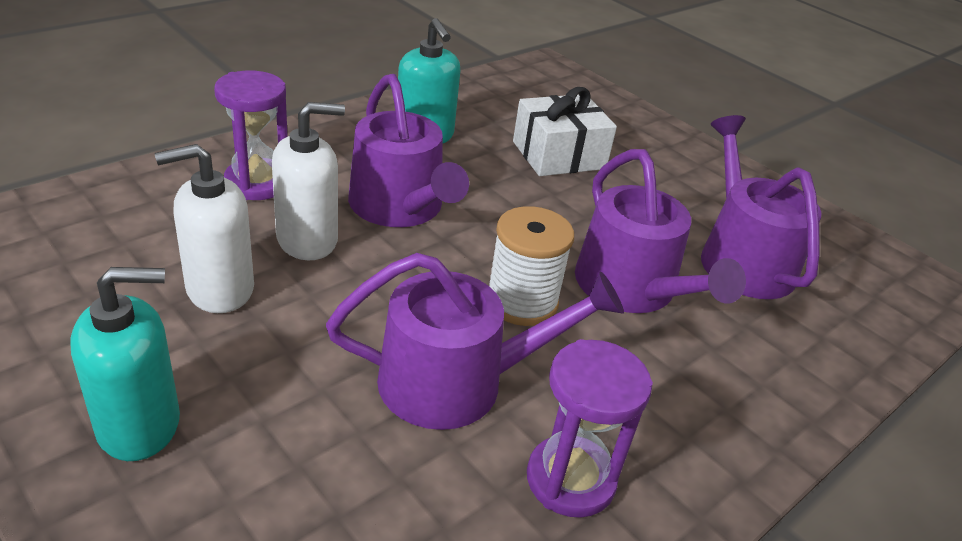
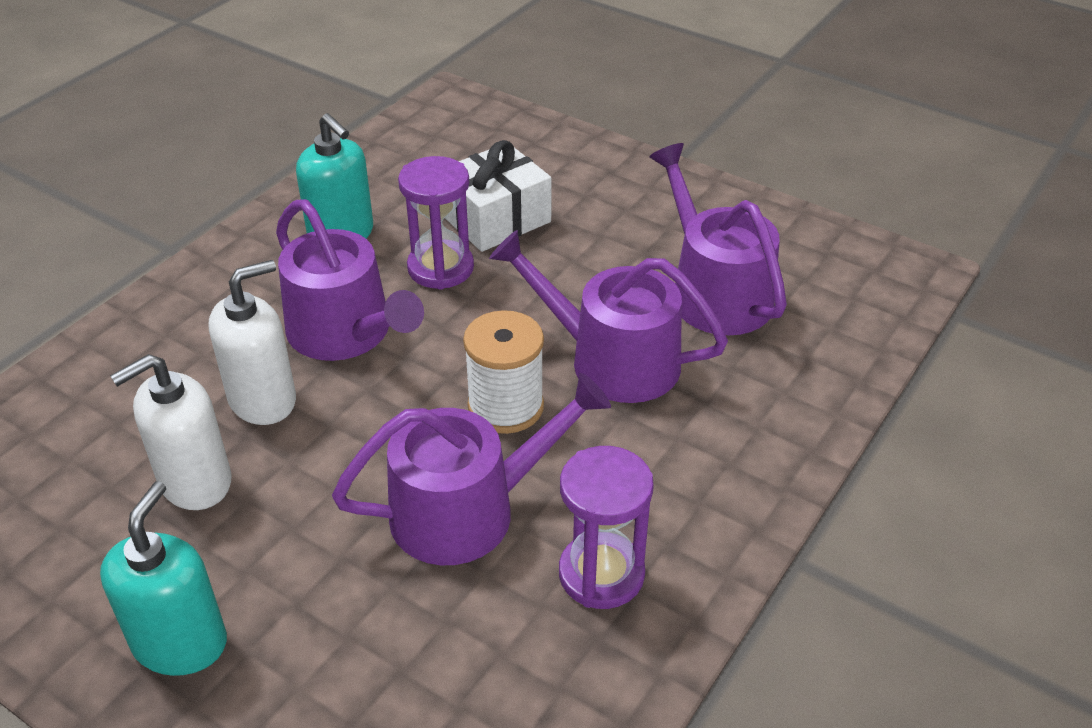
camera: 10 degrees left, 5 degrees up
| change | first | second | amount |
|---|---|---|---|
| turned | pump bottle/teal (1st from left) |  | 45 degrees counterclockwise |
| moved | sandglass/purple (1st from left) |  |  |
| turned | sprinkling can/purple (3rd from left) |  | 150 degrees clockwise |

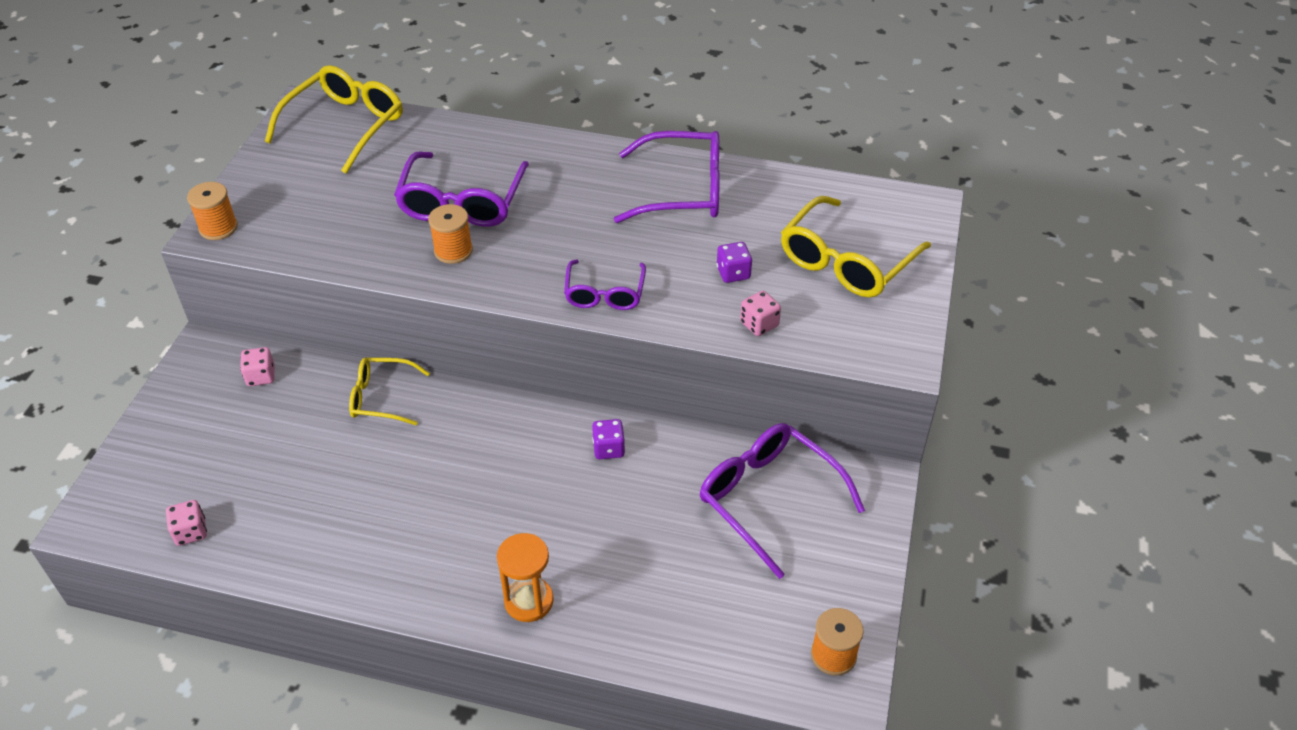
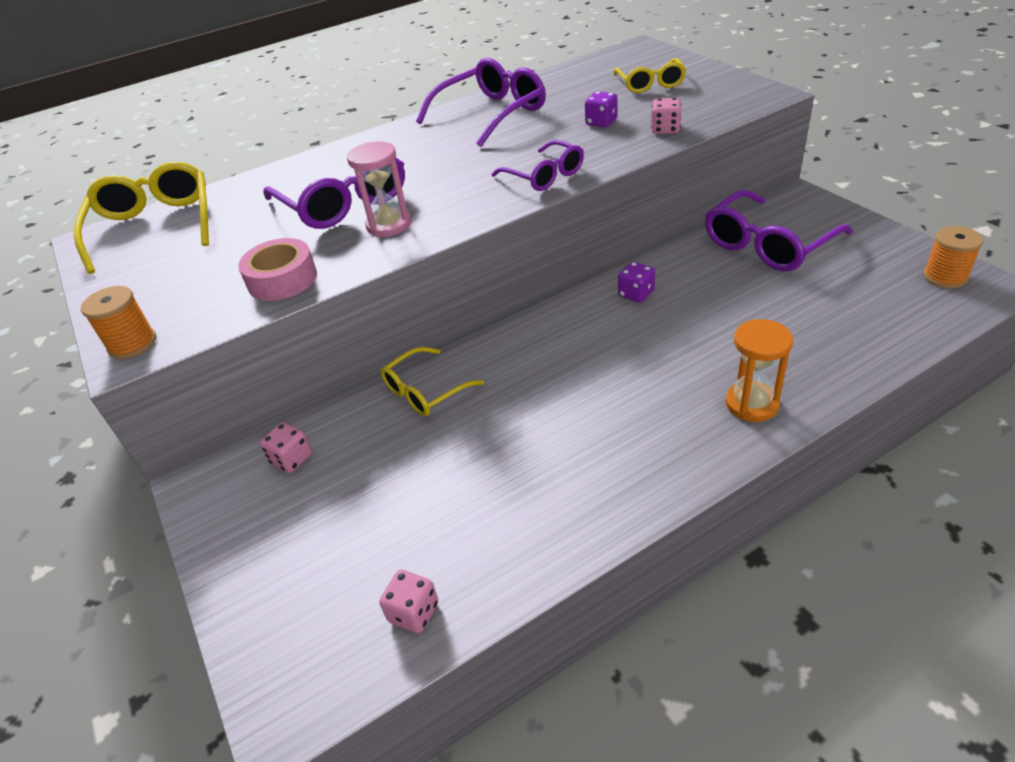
camera: 40 degrees left, 5 degrees down
| change | first | second | amount |
|---|---|---|---|
| added |  | roll of tape/pink |  |
| replaced | reel of thread/bright orange (2nd from left) | sandglass/pink |  |
| resized | spectacles/yellow (3rd from left) |  | x0.61 |
| turned | spectacles/purple (4th from left) |  | 45 degrees counterclockwise |

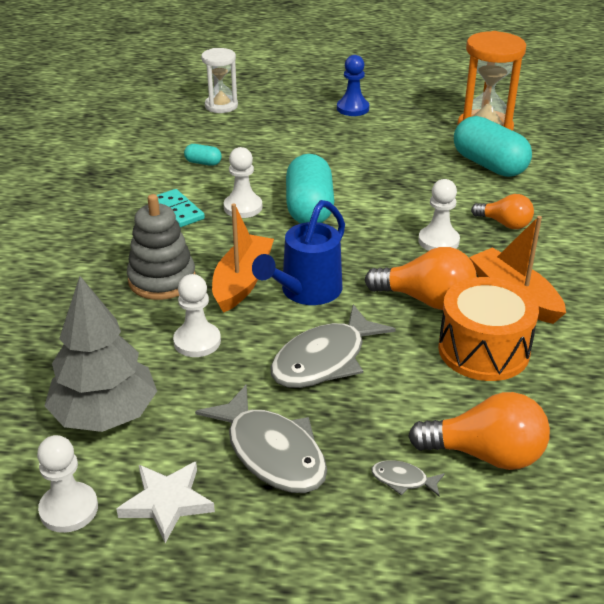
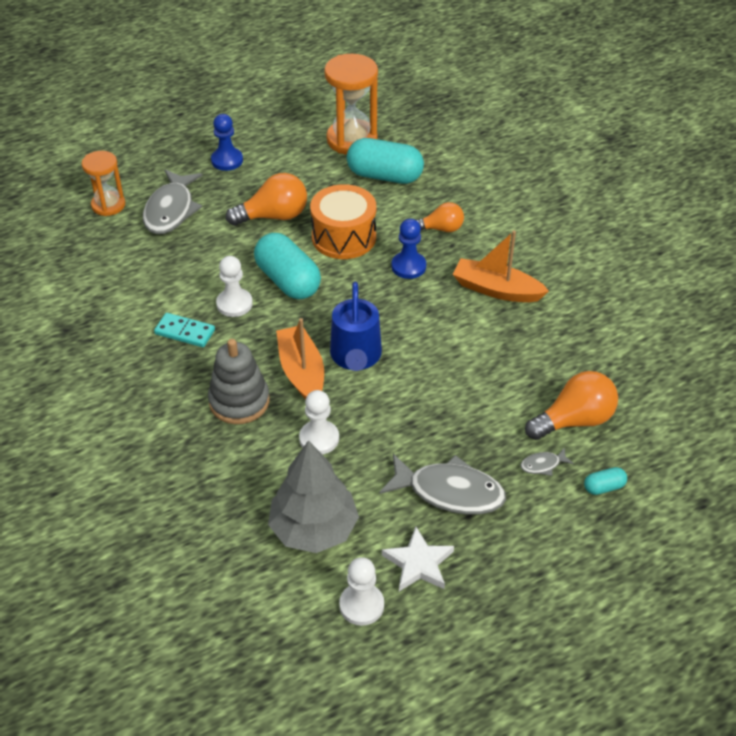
camera: 35 degrees left, 10 degrees up
| change | first | second | amount |
|---|---|---|---|
| recoloured | sandglass/snow-white | sandglass/bright orange (1st from left) |  |
| moved | fish/ash-grey (2nd from left in the first image) | fish/ash-grey (1st from left) |  |
| moved | bulb/bright orange (1st from left) |  |  |
| moved | drum/bright orange |  |  |
| recoloured | game pawn/snow-white (4th from left) | game pawn/cobalt (2nd from left) |  |
| moved | pill shape/teal (1st from left in the first image) | pill shape/teal (3rd from left) |  |

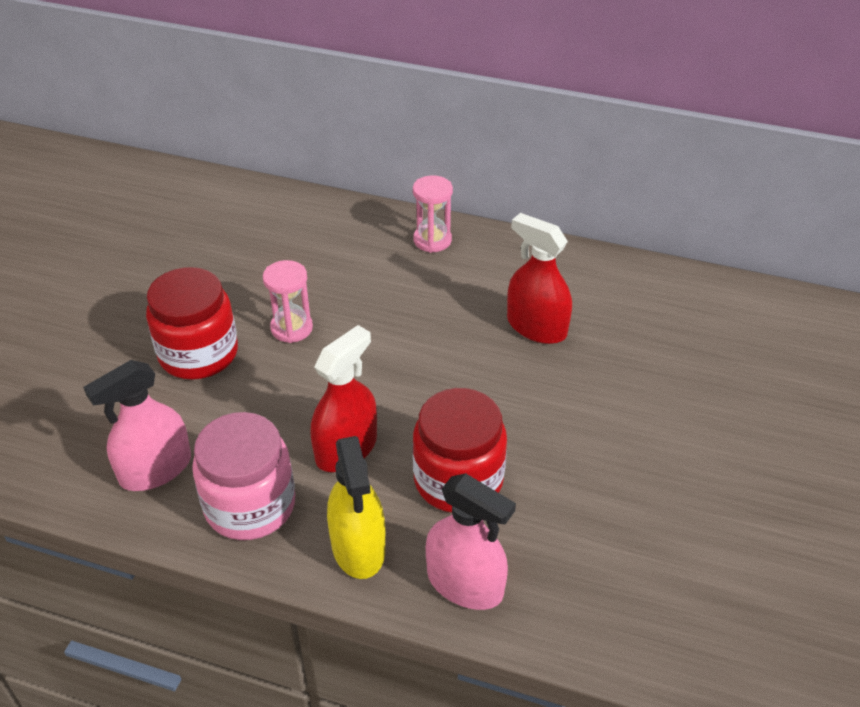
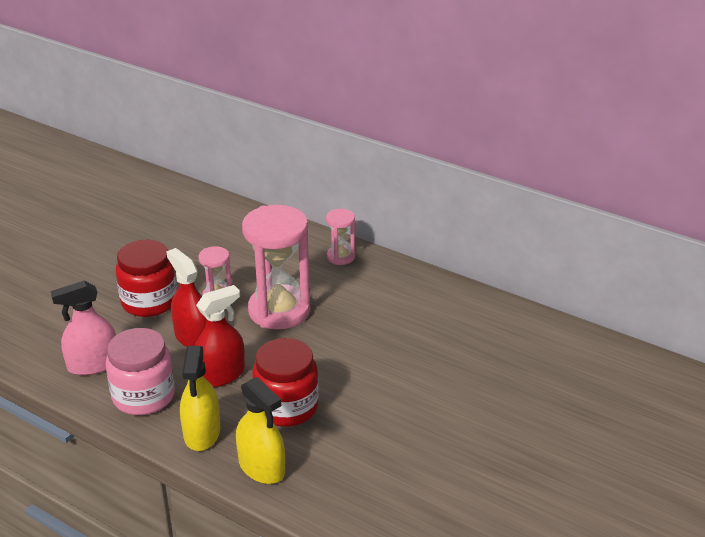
camera: 15 degrees right, 10 degrees down
| change | first | second | amount |
|---|---|---|---|
| moved | sprayer/crimson (2nd from left in the first image) | sprayer/crimson (1st from left) |  |
| recoloured | sprayer/pink (2nd from left) | sprayer/yellow (2nd from left) |  |
| added |  | sandglass/pink (2nd from left) |  |

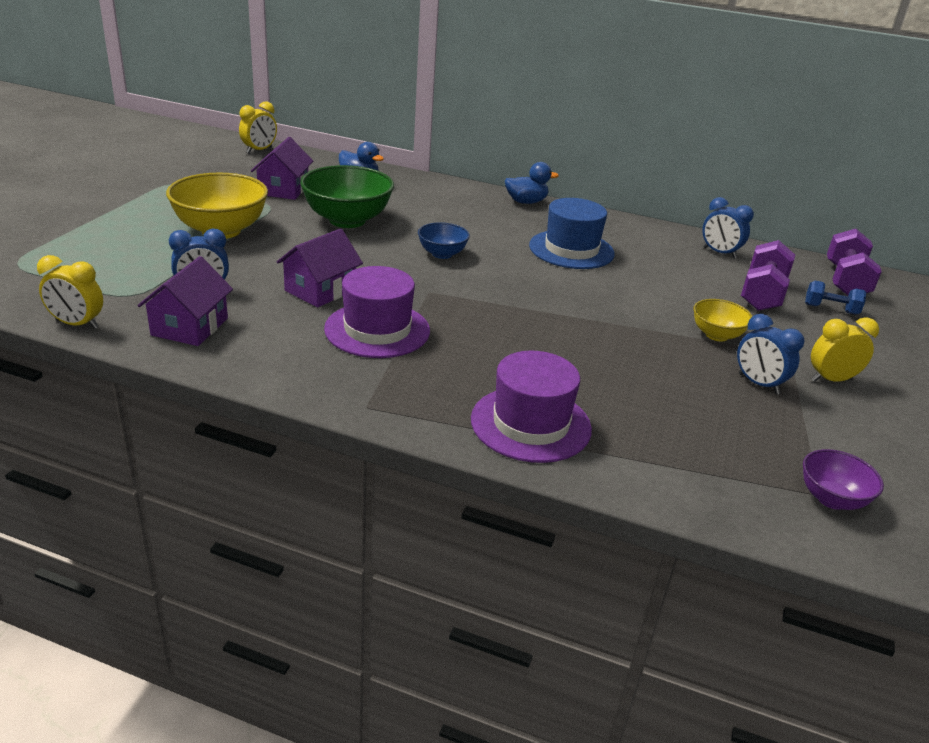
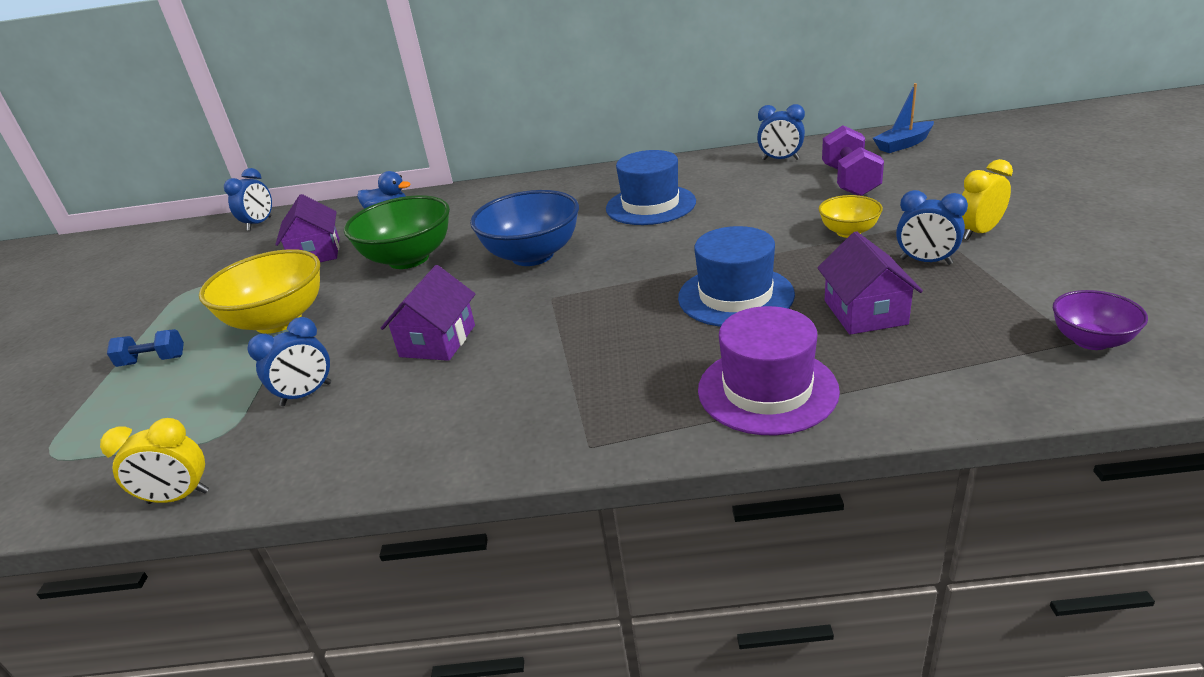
camera: 15 degrees left, 0 degrees up
| change | first | second | amount |
|---|---|---|---|
| moved | dumbbell/cobalt |  |  |
| recoloured | alarm clock/yellow (2nd from left) | alarm clock/cobalt (1st from left) |  |
| resized | deep dish/cobalt |  | x1.87 |
| added |  | hat/cobalt (2nd from left) |  |
| moved | toy house/purple (1st from left in the first image) | toy house/purple (3rd from left) |  |
| replaced | dumbbell/purple (2nd from left) | sailboat/cobalt |  |
| removed | hat/purple (1st from left) |  |  |
| removed | toy duck/cobalt (2nd from left) |  |  |

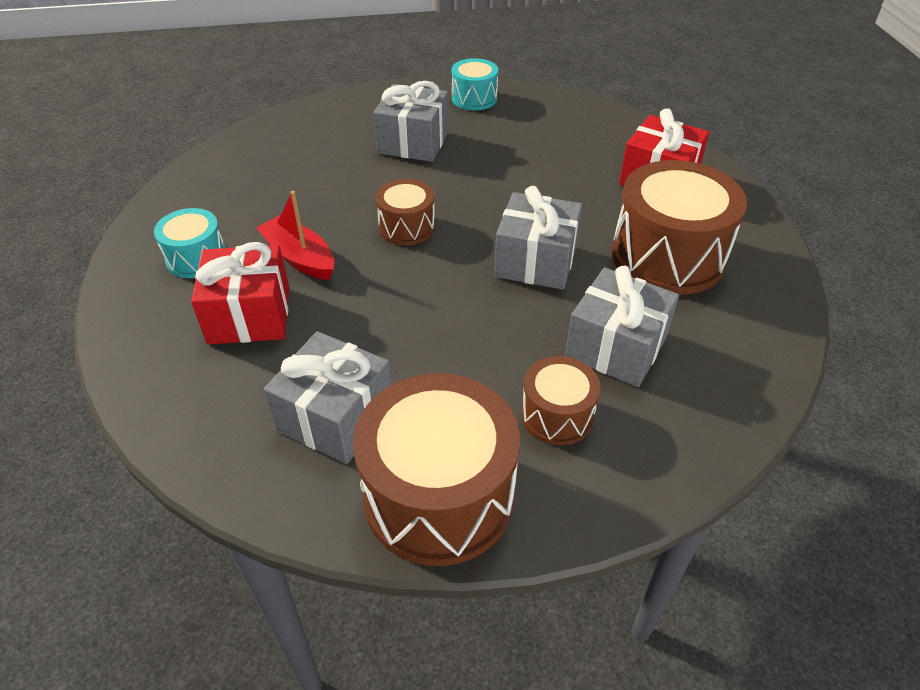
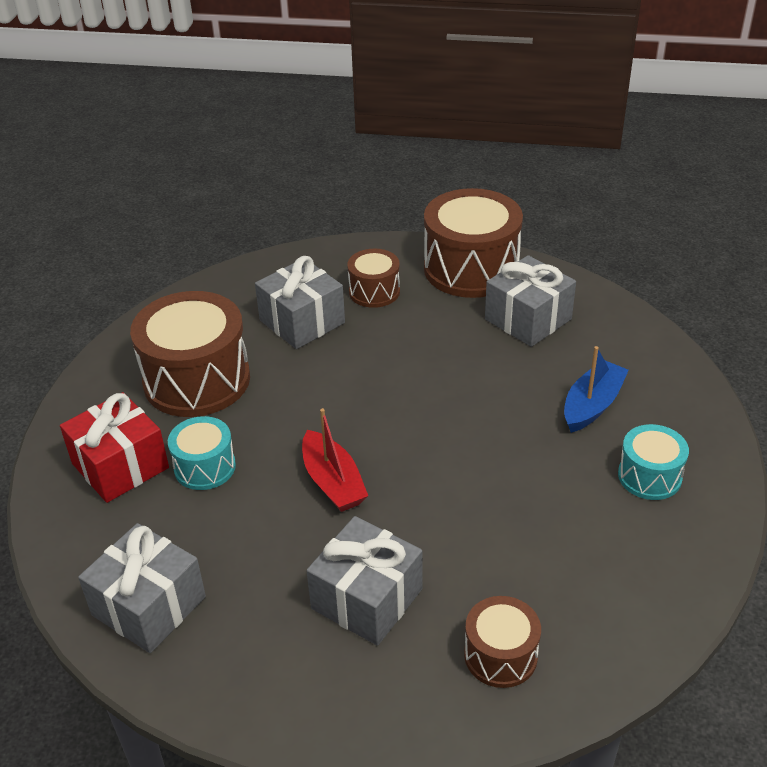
camera: 160 degrees left, 5 degrees down
| change | first | second | amount |
|---|---|---|---|
| moved | gift/ash-grey (3rd from left in the first image) | gift/ash-grey (1st from left) |  |
| moved | drum/teal (2nd from left in the first image) | drum/teal (1st from left) |  |
| moved | sailboat/crimson |  |  |
| moved | drum/brown (1st from left in the first image) | drum/brown (4th from left) |  |
| replaced | gift/crimson (1st from left) | sailboat/cobalt |  |

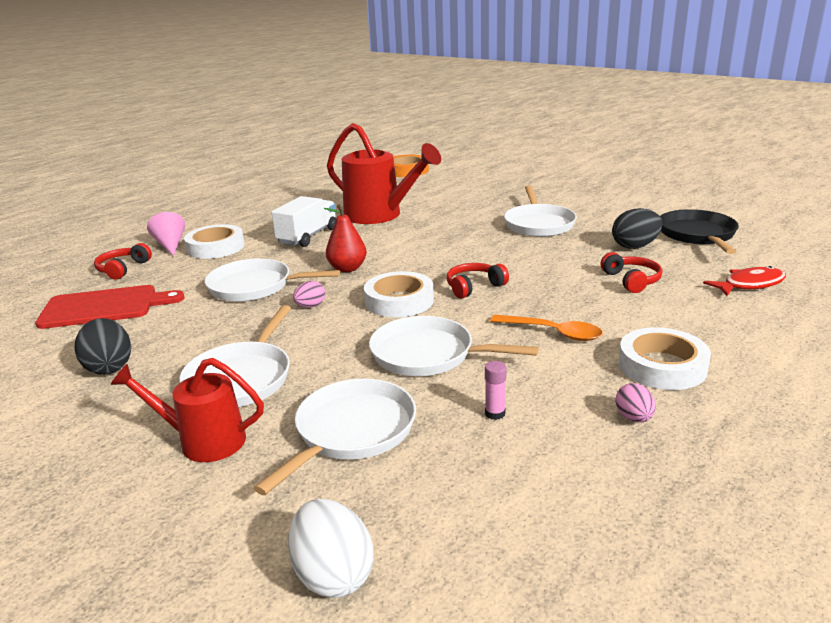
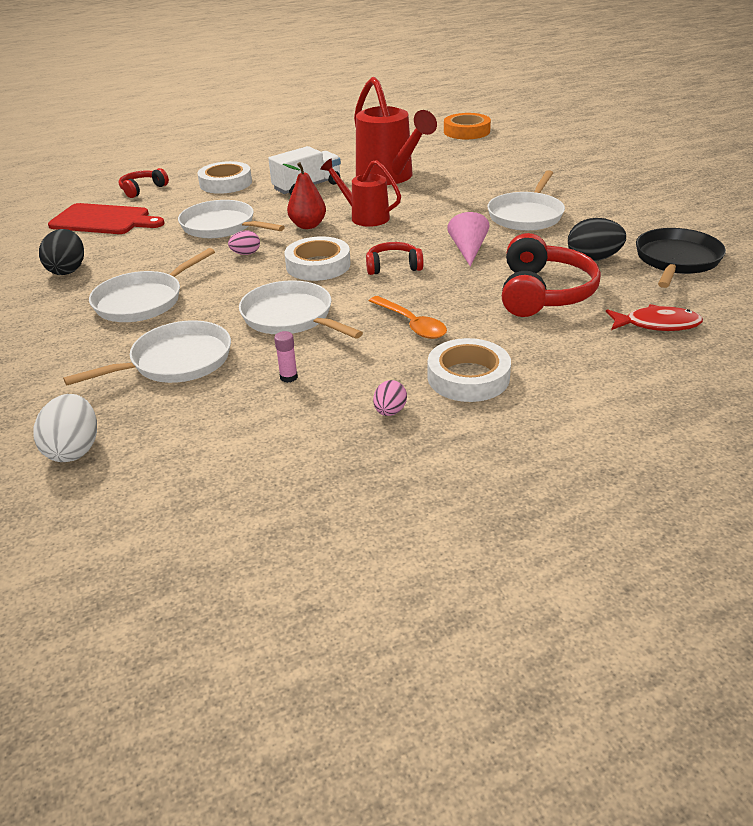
camera: 25 degrees right, 10 degrees up
| change | first | second | amount |
|---|---|---|---|
| moved | sprinkling can/crimson (1st from left) |  |  |
| moved | solid cone/pink |  |  |
| resized | over-ear headphones/crimson (3rd from left) |  | x1.79 |

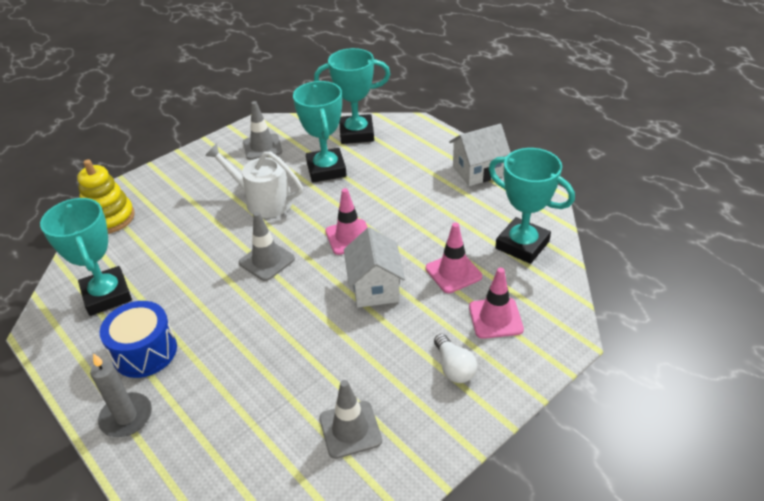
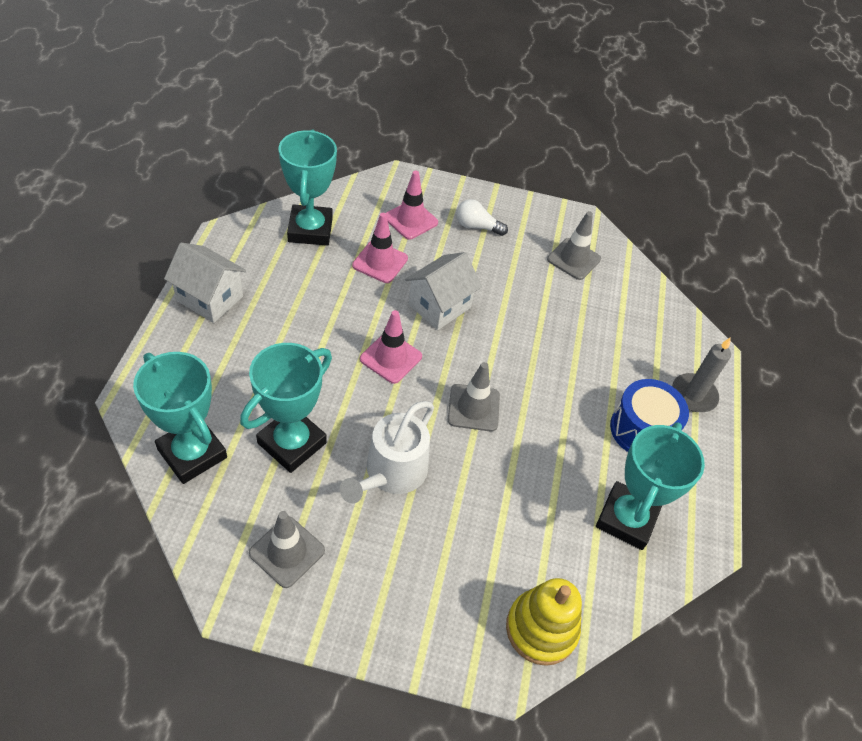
camera: 135 degrees left, 10 degrees up
| change | first | second | amount |
|---|---|---|---|
| turned | sprinkling can/snow-white |  | 45 degrees clockwise |
| turned | bulb/snow-white |  | 105 degrees counterclockwise |

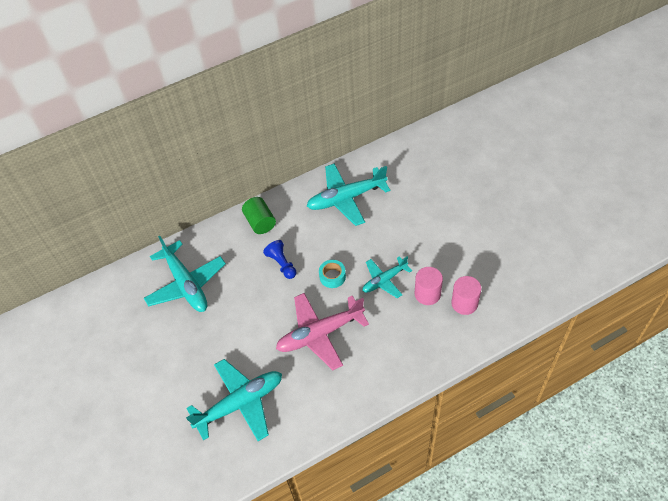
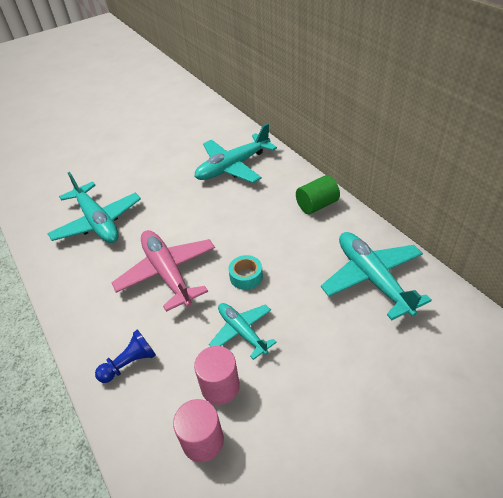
camera: 85 degrees right, 10 degrees down
| change | first | second | amount |
|---|---|---|---|
| moved | game pawn/cobalt |  |  |

